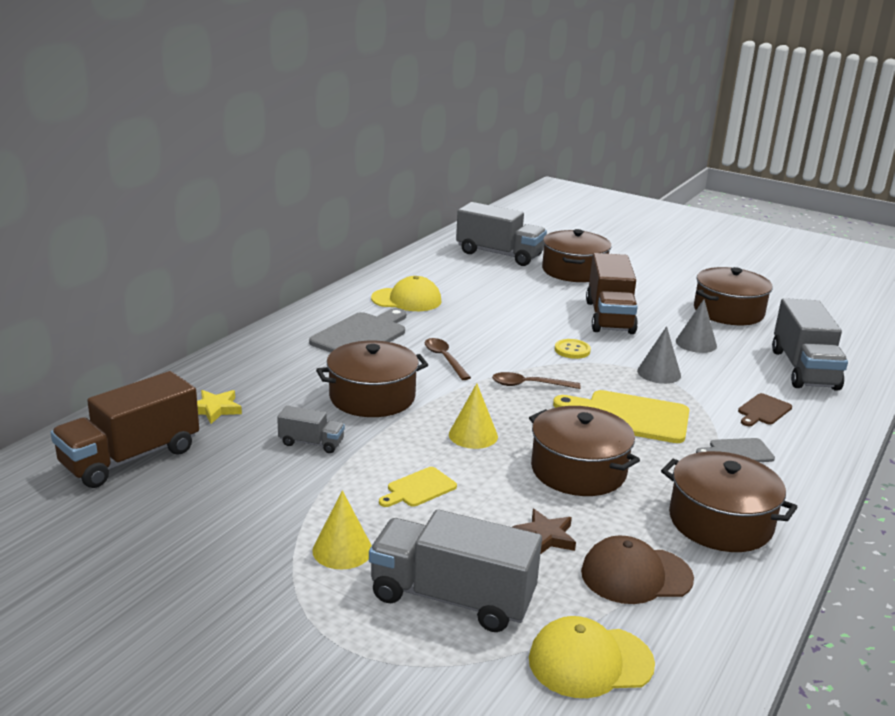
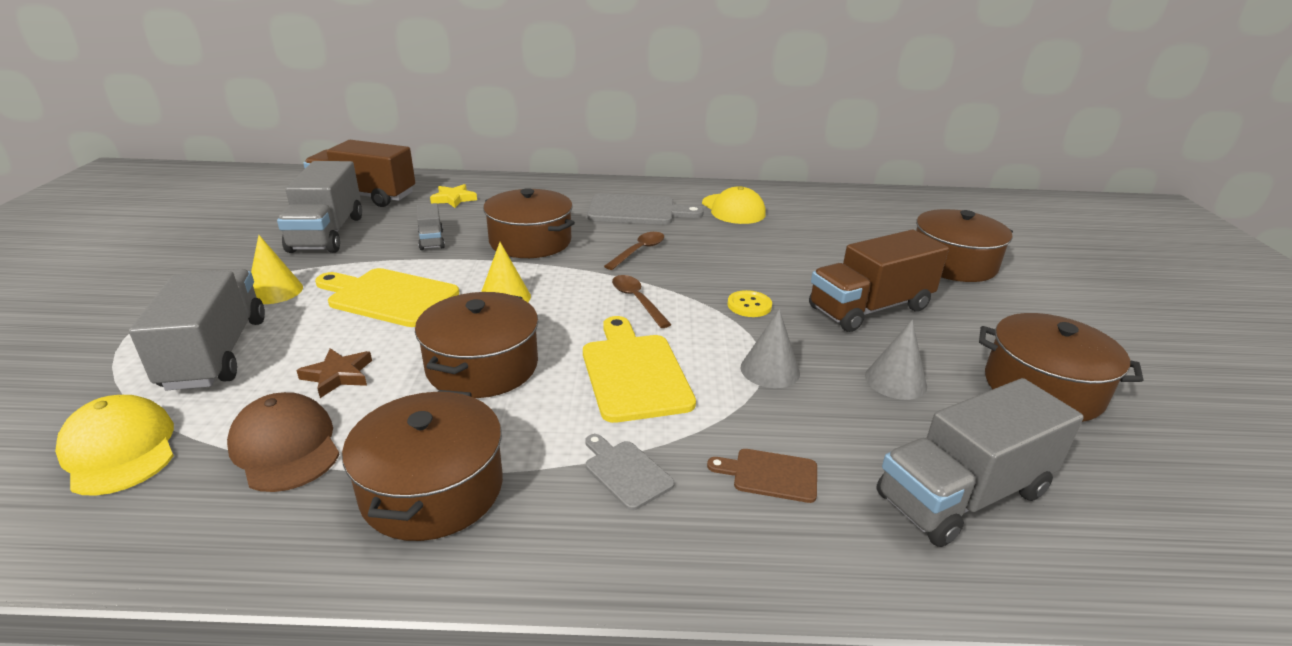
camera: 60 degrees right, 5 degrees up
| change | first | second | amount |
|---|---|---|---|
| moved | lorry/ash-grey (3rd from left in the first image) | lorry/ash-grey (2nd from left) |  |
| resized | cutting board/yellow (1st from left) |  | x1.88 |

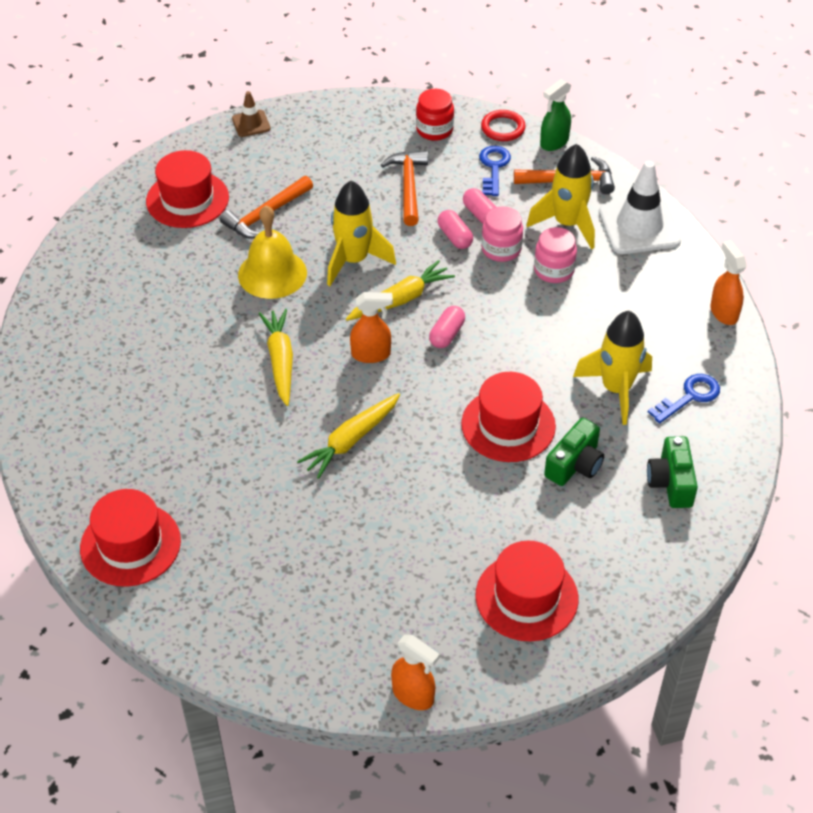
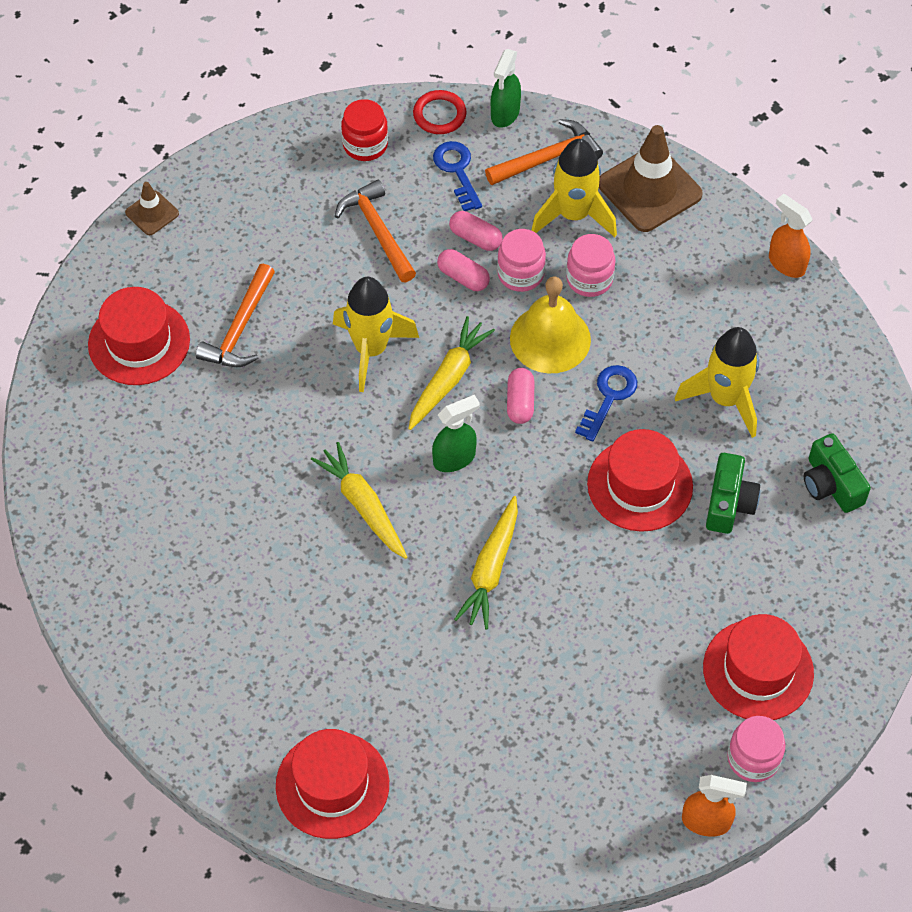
camera: 25 degrees left, 10 degrees up
| change | first | second | amount |
|---|---|---|---|
| recoloured | sprayer/bright orange (1st from left) | sprayer/leaf-green (1st from left) |  |
| moved | school bell/yellow |  |  |
| moved | key/cobalt (2nd from left) |  |  |
| recoloured | traffic cone/snow-white | traffic cone/brown (2nd from left) |  |
| added |  | jam jar/pink (3rd from left) |  |

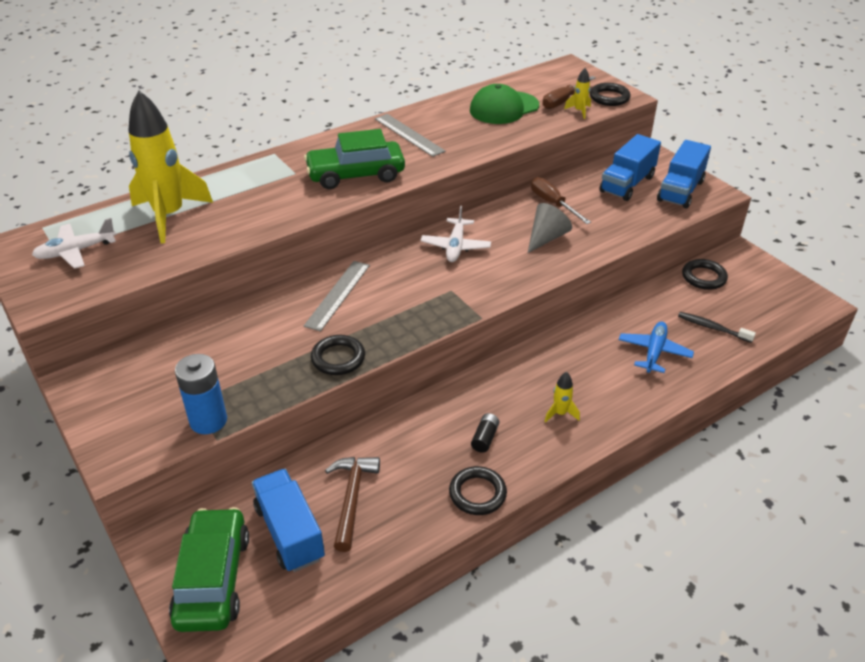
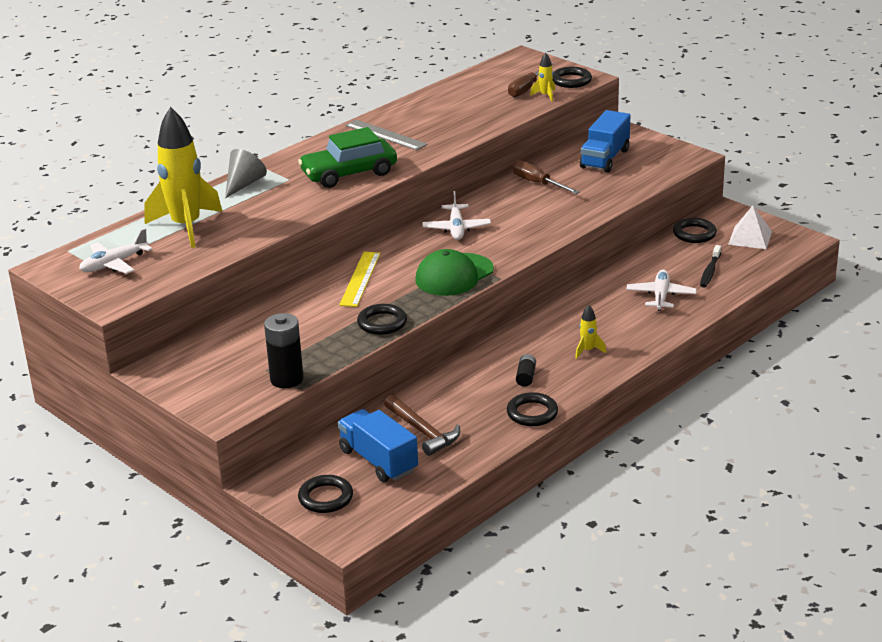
camera: 10 degrees left, 10 degrees down
| change | first | second | amount |
|---|---|---|---|
| moved | solid cone/ash-grey |  |  |
| recoloured | battery/cobalt | battery/ebony (1st from left) |  |
| replaced | car/leaf-green (1st from left) | hoop/ebony (1st from left) |  |
| recoloured | ruler/ash-grey (1st from left) | ruler/yellow |  |
| turned | carpenter's hammer/brown |  | 150 degrees clockwise |
| moved | peaked cap/leaf-green |  |  |
| recoloured | aeroplane/cobalt | aeroplane/snow-white (3rd from left) |  |
| turned | dental brush/ebony |  | 90 degrees counterclockwise |
| added |  | pyramid/snow-white |  |
| removed | lorry/cobalt (3rd from left) |  |  |

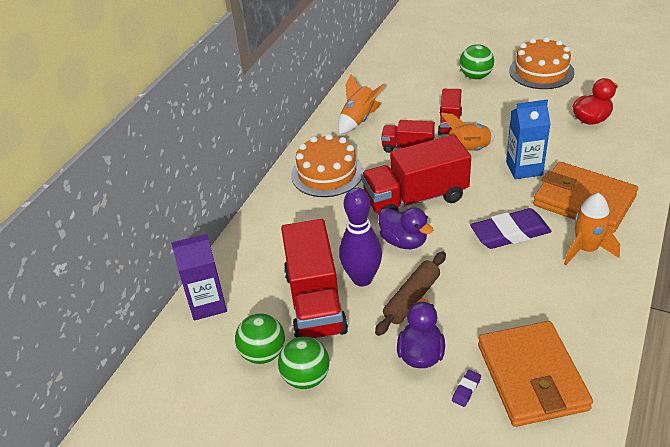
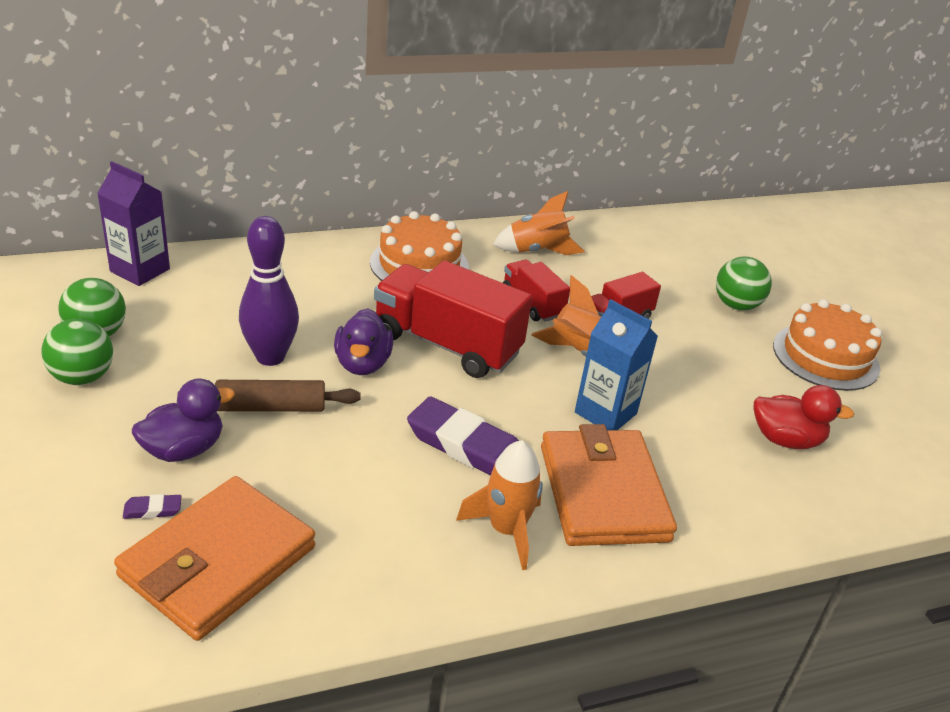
camera: 40 degrees right, 5 degrees down
| change | first | second | amount |
|---|---|---|---|
| removed | lorry/crimson (1st from left) |  |  |

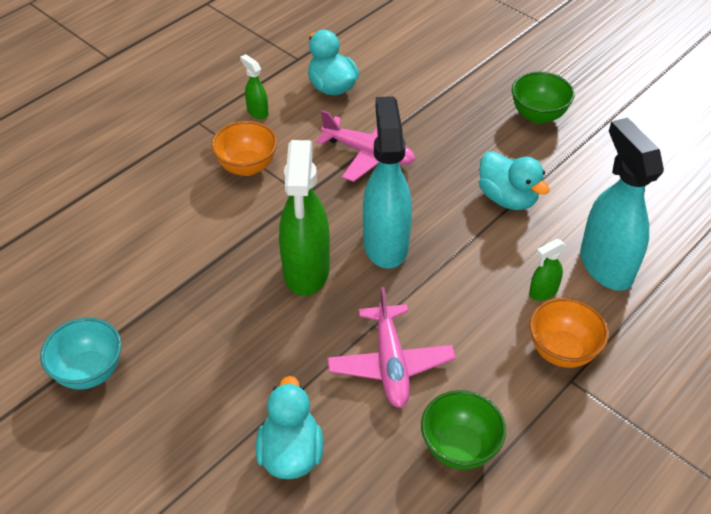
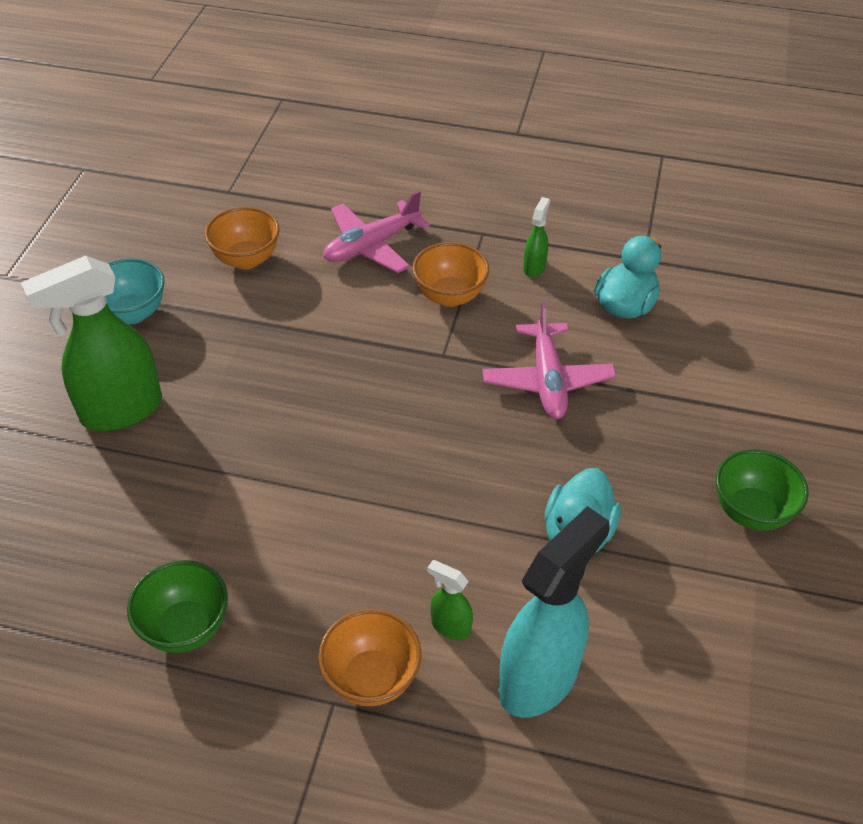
camera: 60 degrees right, 0 degrees up
| change | first | second | amount |
|---|---|---|---|
| moved | sprayer/leaf-green (2nd from left in the first image) | sprayer/leaf-green (1st from left) |  |
| added |  | deep dish/bright orange (1st from left) |  |
| moved | aeroplane/pink (2nd from left in the first image) | aeroplane/pink (1st from left) |  |
| removed | toy duck/teal (1st from left) |  |  |
| removed | sprayer/teal (1st from left) |  |  |

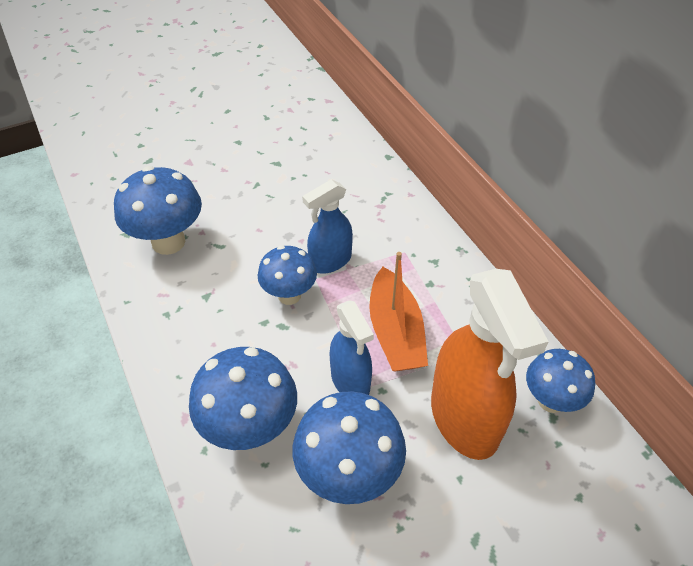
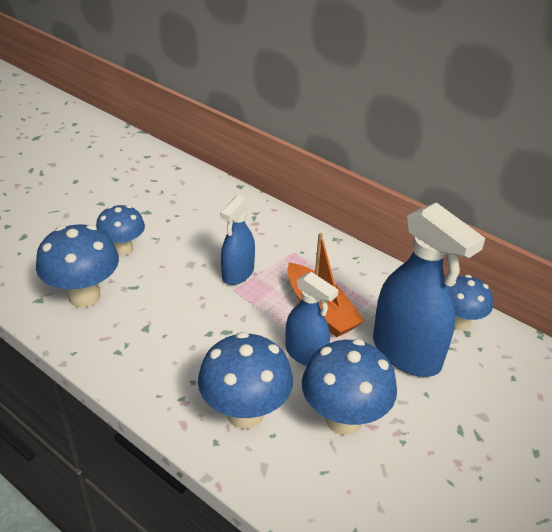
camera: 25 degrees left, 10 degrees down
| change | first | second | amount |
|---|---|---|---|
| moved | mushroom/cobalt (3rd from left in the first image) | mushroom/cobalt (2nd from left) |  |
| recoloured | sprayer/bright orange | sprayer/cobalt (3rd from left) |  |

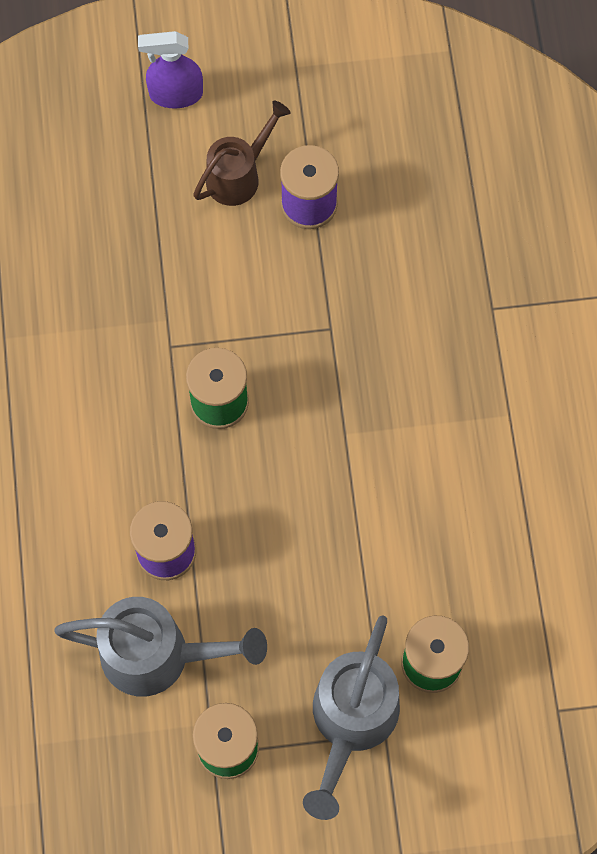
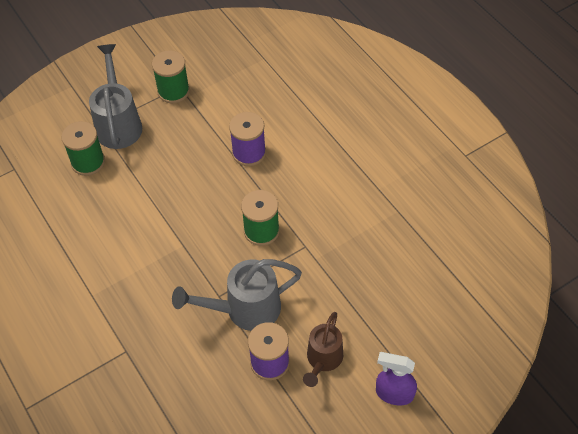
camera: 155 degrees right, 15 degrees down
| change | first | second | amount |
|---|---|---|---|
| moved | sprinkling can/ash-grey (1st from left in the first image) | sprinkling can/ash-grey (2nd from left) |  |
| turned | sprayer/purple |  | 135 degrees counterclockwise |

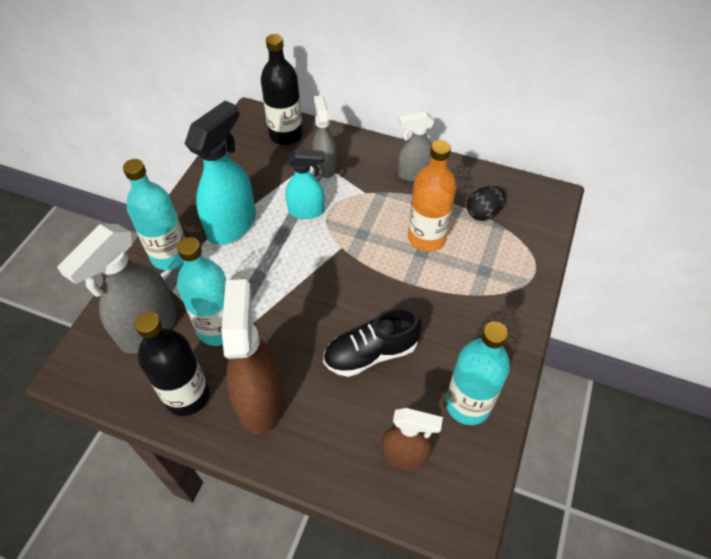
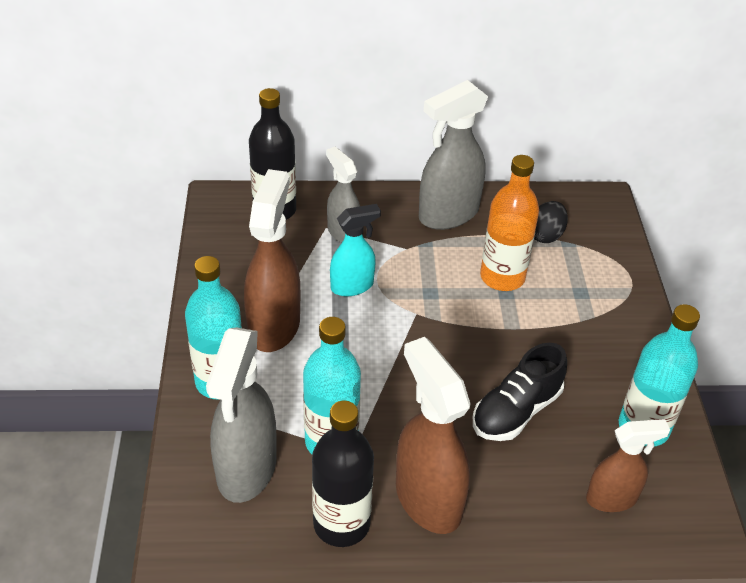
camera: 25 degrees left, 10 degrees down
| change | first | second | amount |
|---|---|---|---|
| recoloured | sprayer/teal (1st from left) | sprayer/brown (1st from left) |  |
| resized | sprayer/ash-grey (3rd from left) |  | x1.64 |

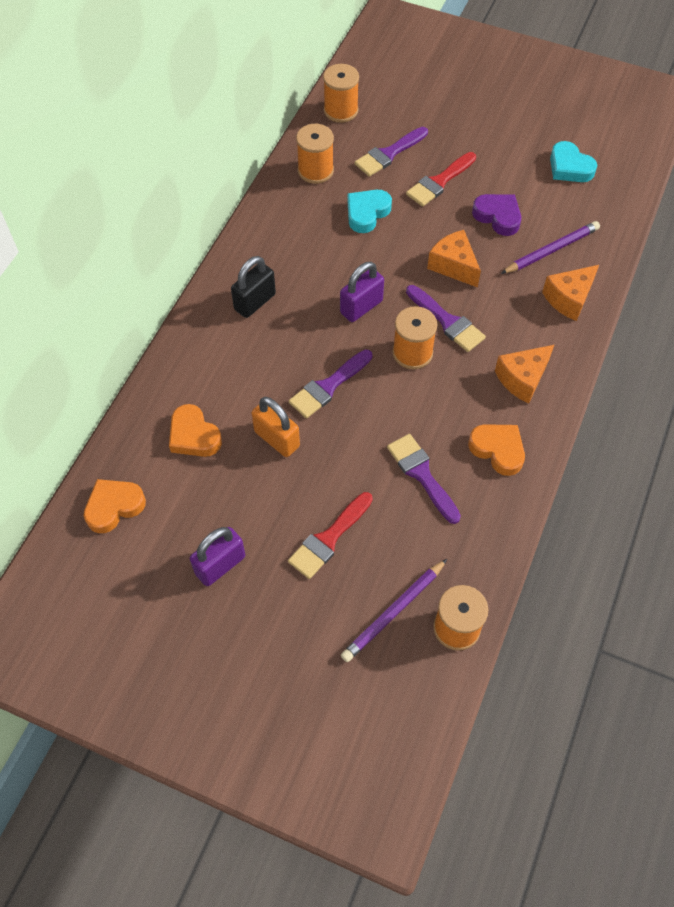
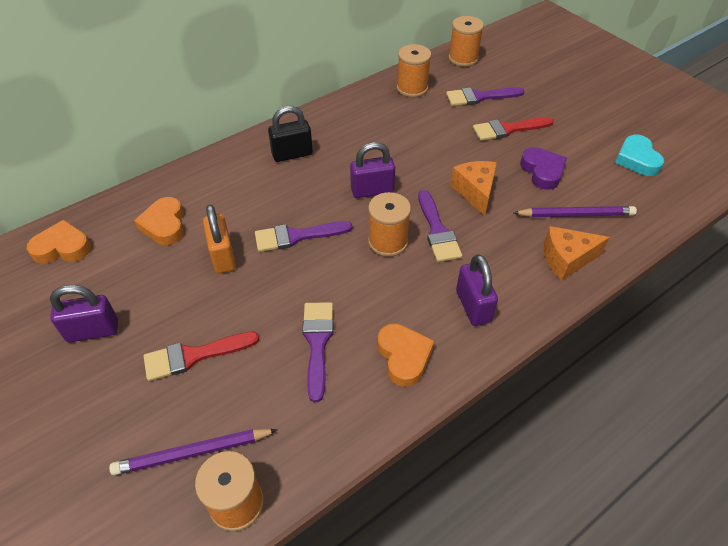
camera: 30 degrees right, 10 degrees down
| change | first | second | amount |
|---|---|---|---|
| replaced | piece of cheese/bright orange (2nd from left) | small lock/purple (3rd from left) |  |
| removed | heart shape/teal (1st from left) |  |  |

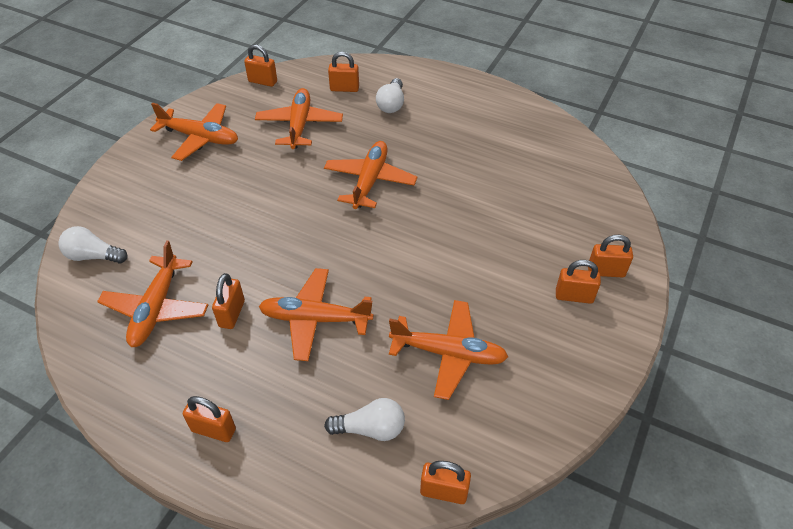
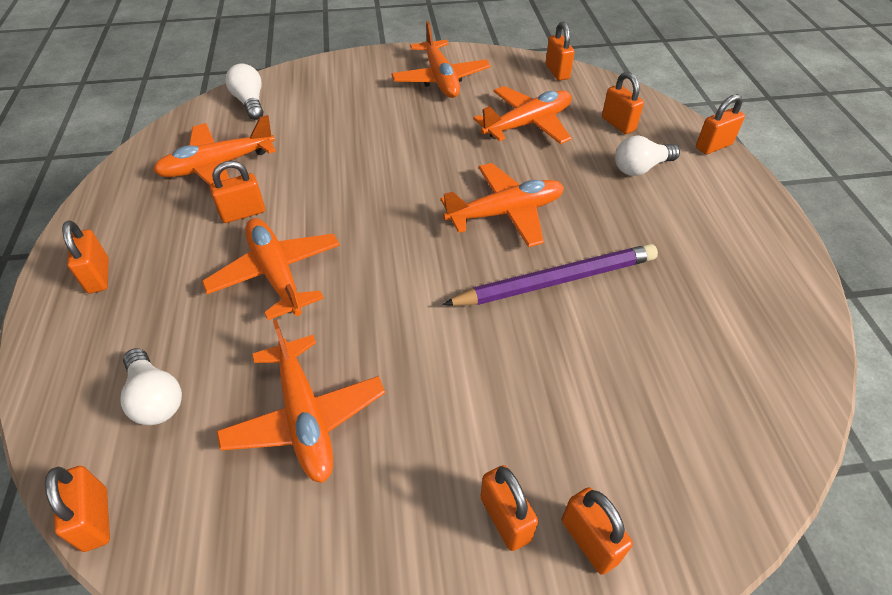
camera: 55 degrees right, 0 degrees up
| change | first | second | amount |
|---|---|---|---|
| added |  | lead pencil/purple |  |
| added |  | small lock/bright orange (8th from left) |  |

